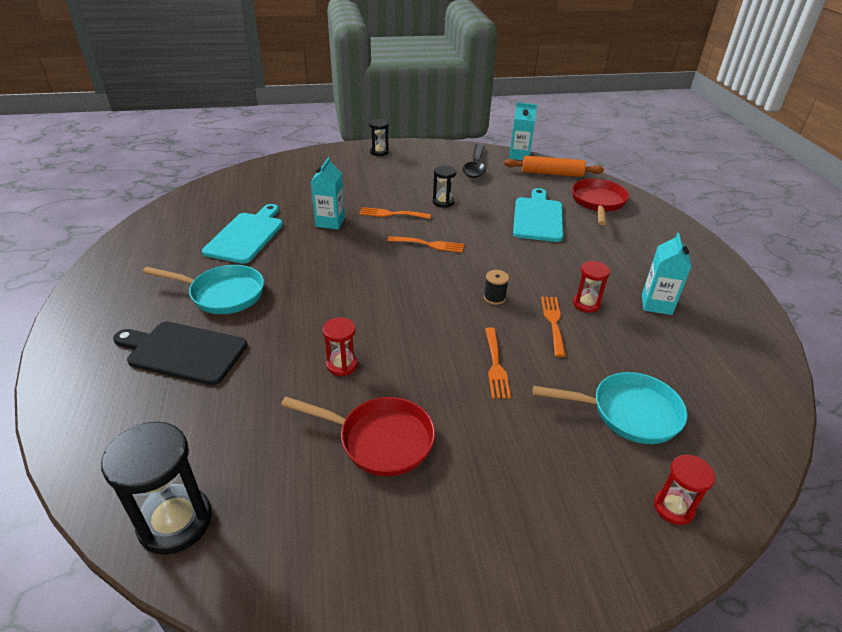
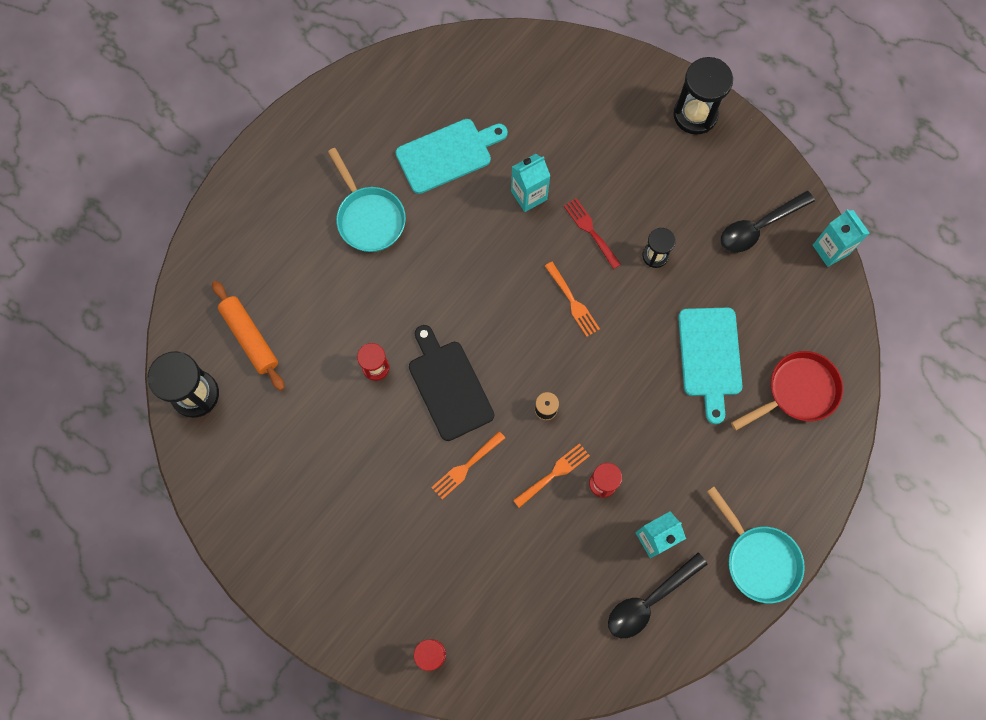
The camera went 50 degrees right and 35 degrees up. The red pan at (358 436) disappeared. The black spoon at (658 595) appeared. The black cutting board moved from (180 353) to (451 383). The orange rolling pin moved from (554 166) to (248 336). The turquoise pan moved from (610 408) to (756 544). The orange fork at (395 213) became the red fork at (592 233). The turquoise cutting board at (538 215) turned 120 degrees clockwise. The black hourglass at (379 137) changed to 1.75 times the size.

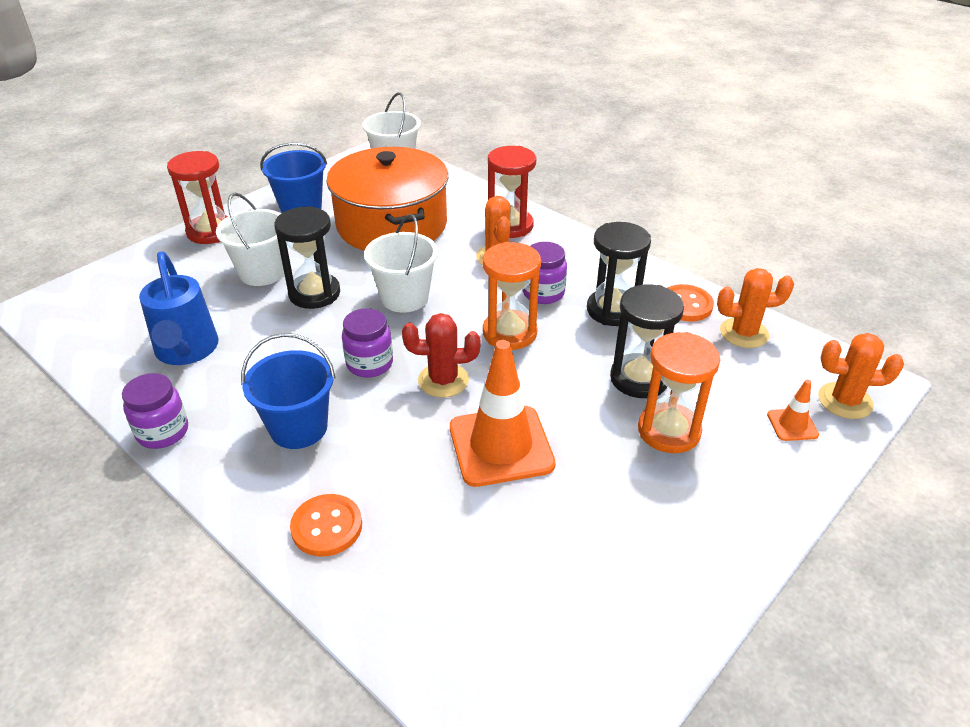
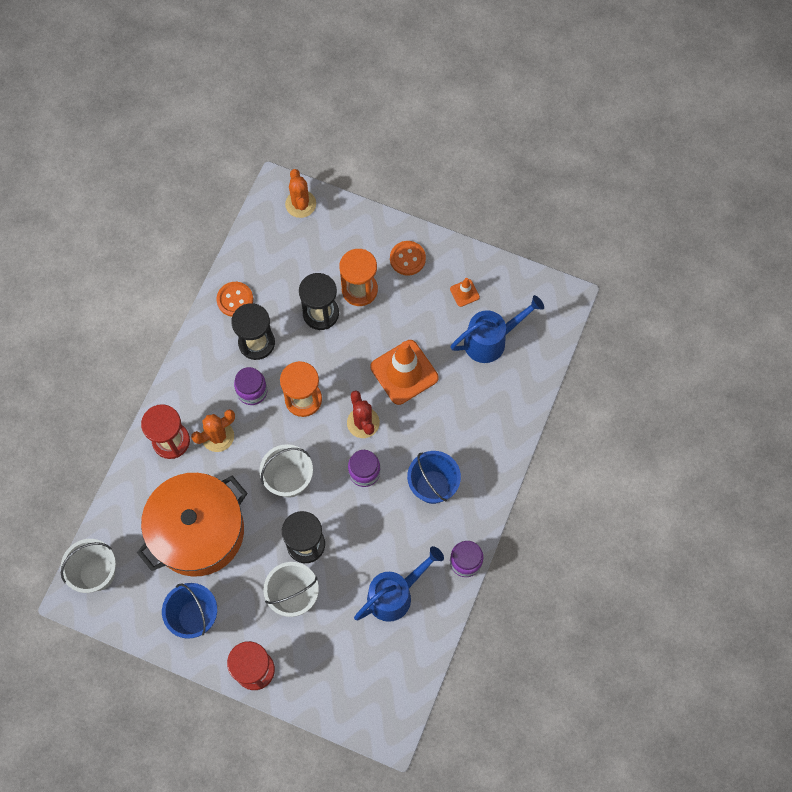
The camera went 110 degrees left and 30 degrees up. The orange cactus at (755 308) disappeared. The blue watering can at (497 329) appeared. The orange button moved from (326 525) to (408 258). The orange traffic cone moved from (793 410) to (465 292).

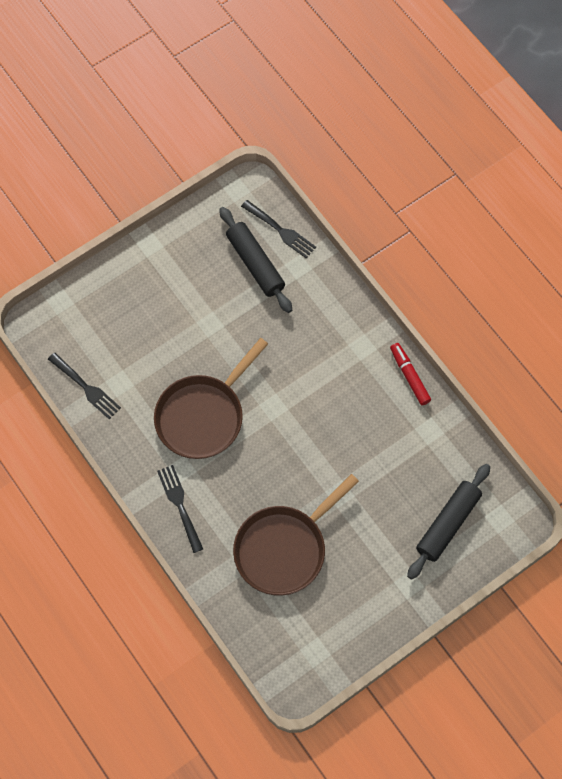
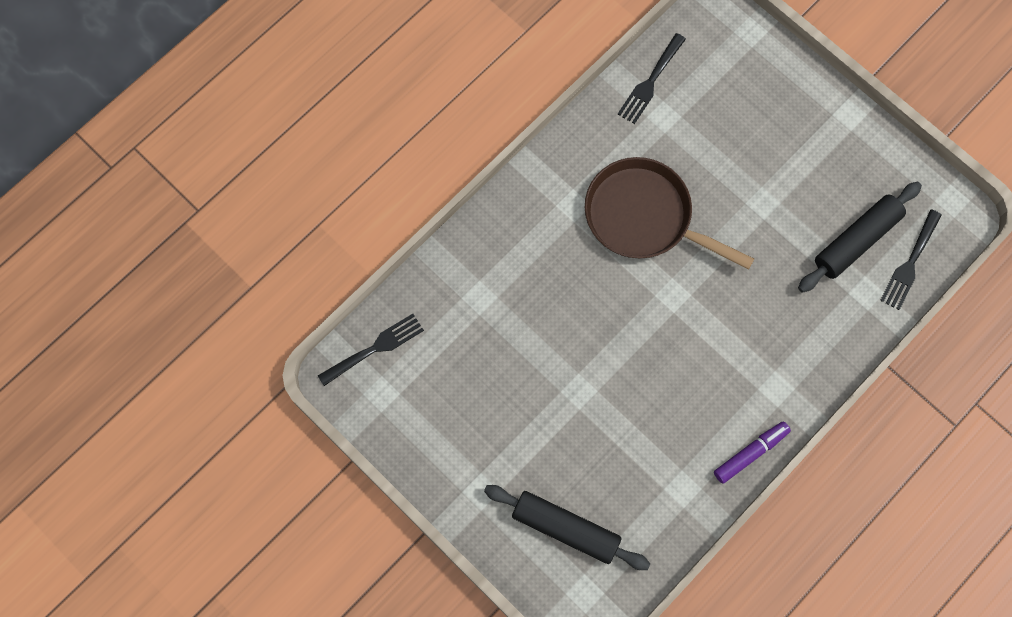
The camera went 80 degrees right and 5 degrees up. The brown pan at (296 535) disappeared. The black fork moved from (180 509) to (371 350). The red marker at (410 374) became the purple marker at (752 452).

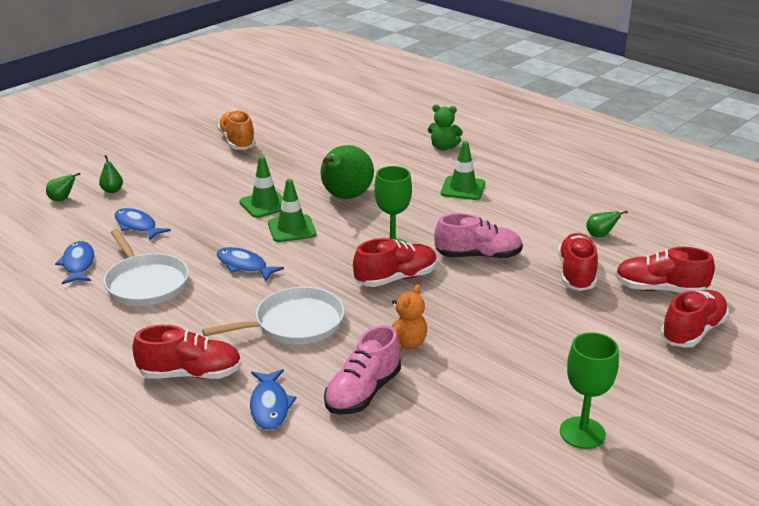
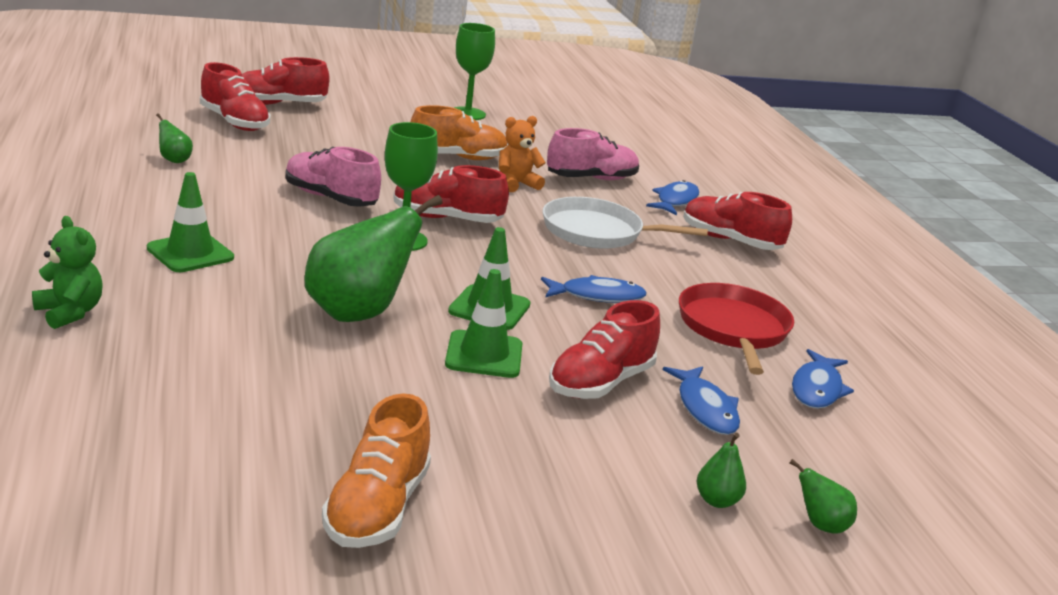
The camera went 150 degrees left and 5 degrees down. The orange shoe at (459 132) appeared. The red shoe moved from (578 262) to (604 349). The white pan at (146 267) became the red pan at (736 329). The blue fish at (250 264) turned 75 degrees counterclockwise.

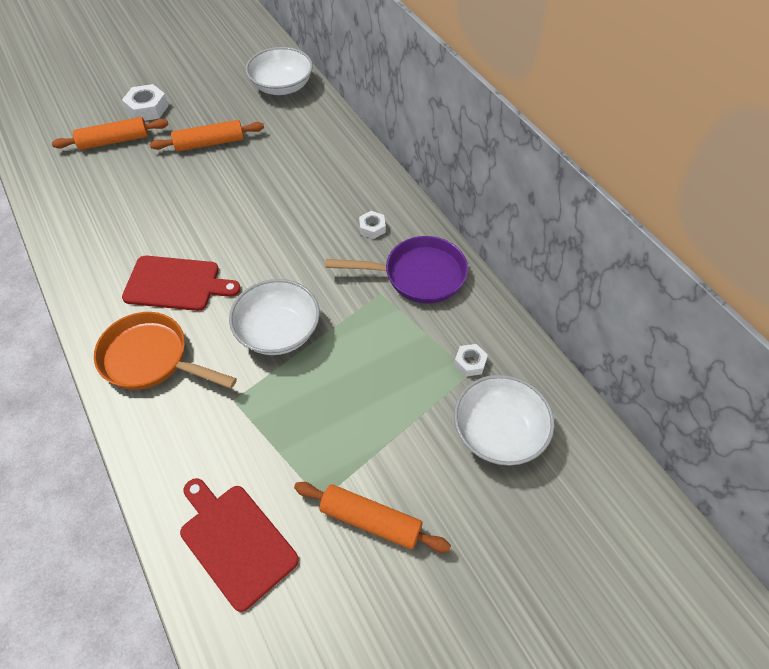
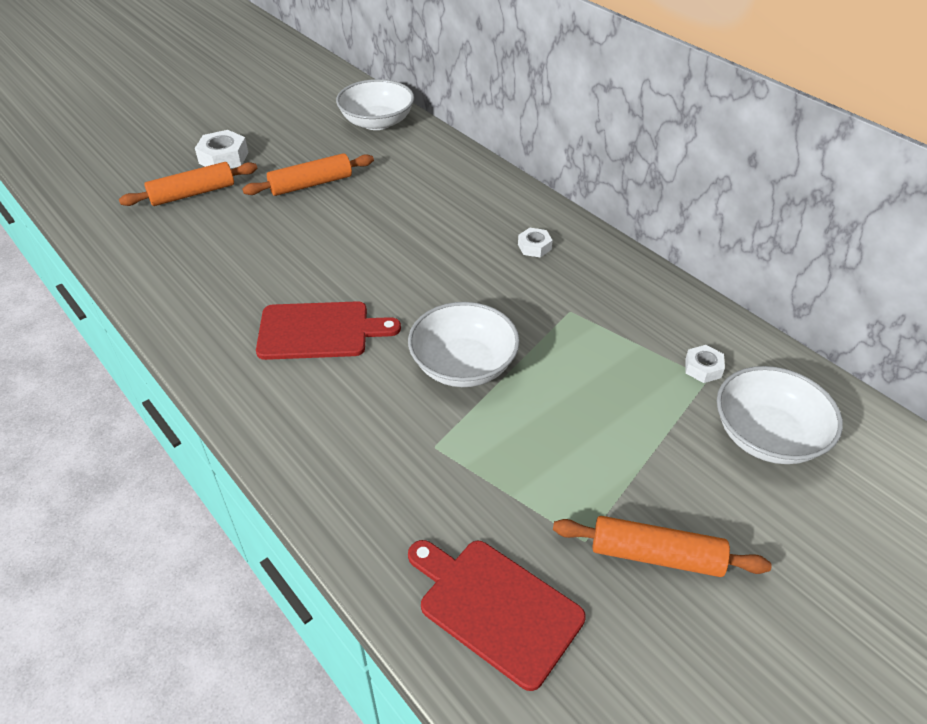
The camera went 10 degrees left and 10 degrees down. The orange pan at (165 351) disappeared. The purple pan at (396 270) disappeared.

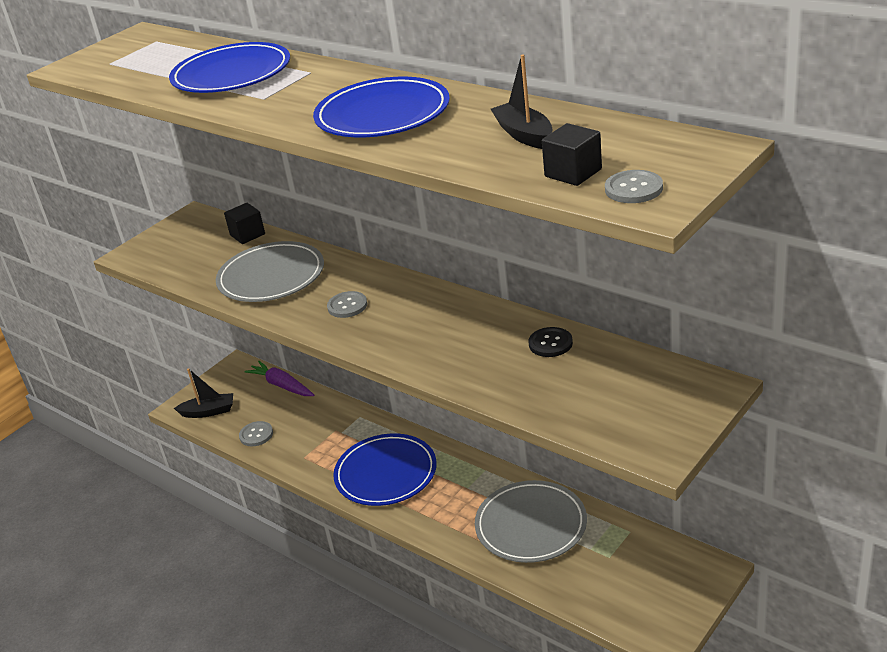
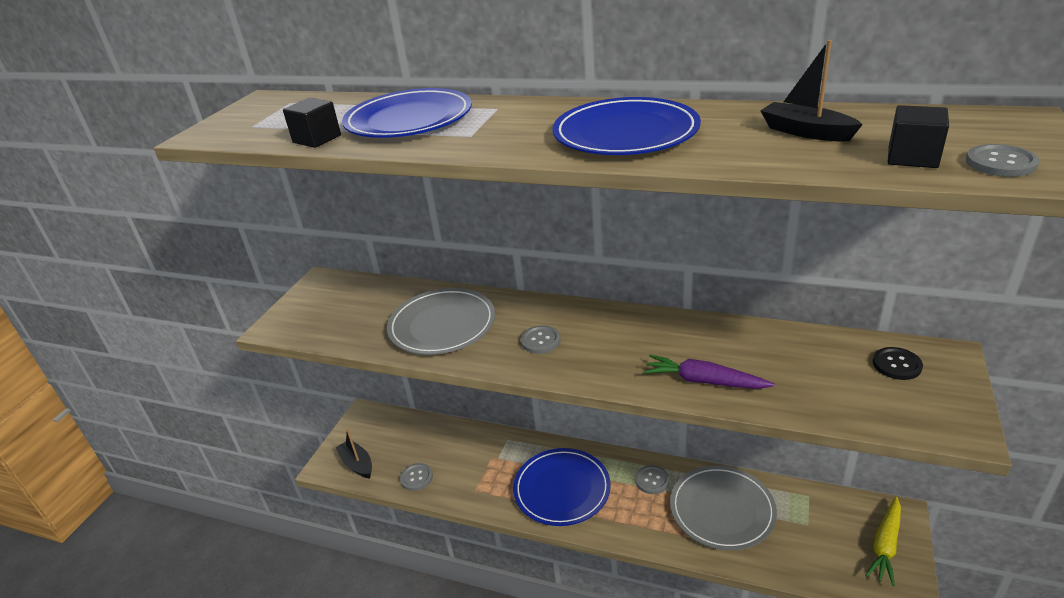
The camera went 20 degrees left and 0 degrees up. The grey button at (652 479) appeared. The yellow carrot at (883 541) appeared. The black cube moved from (244 223) to (312 123). The purple carrot moved from (279 378) to (709 372). The black button moved from (551 342) to (898 363). The black boat at (203 393) turned 105 degrees counterclockwise.

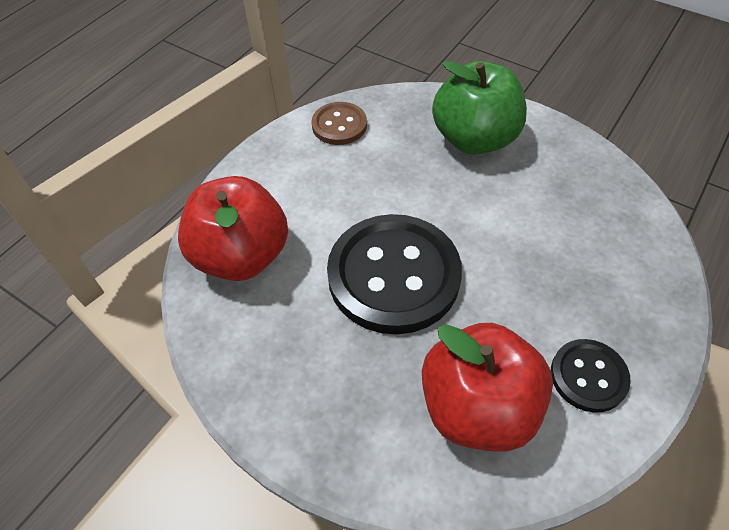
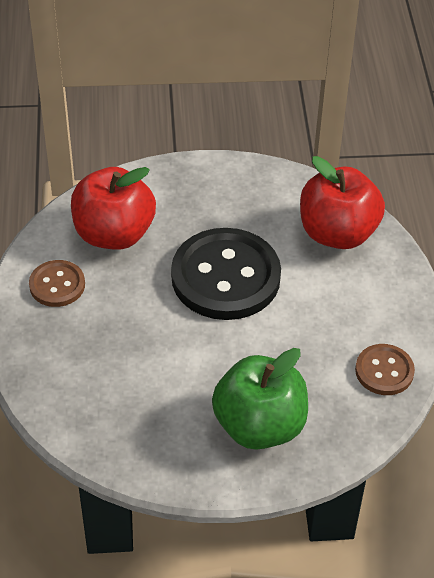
The camera went 140 degrees right and 5 degrees down. The black button at (591 376) became the brown button at (57 283).

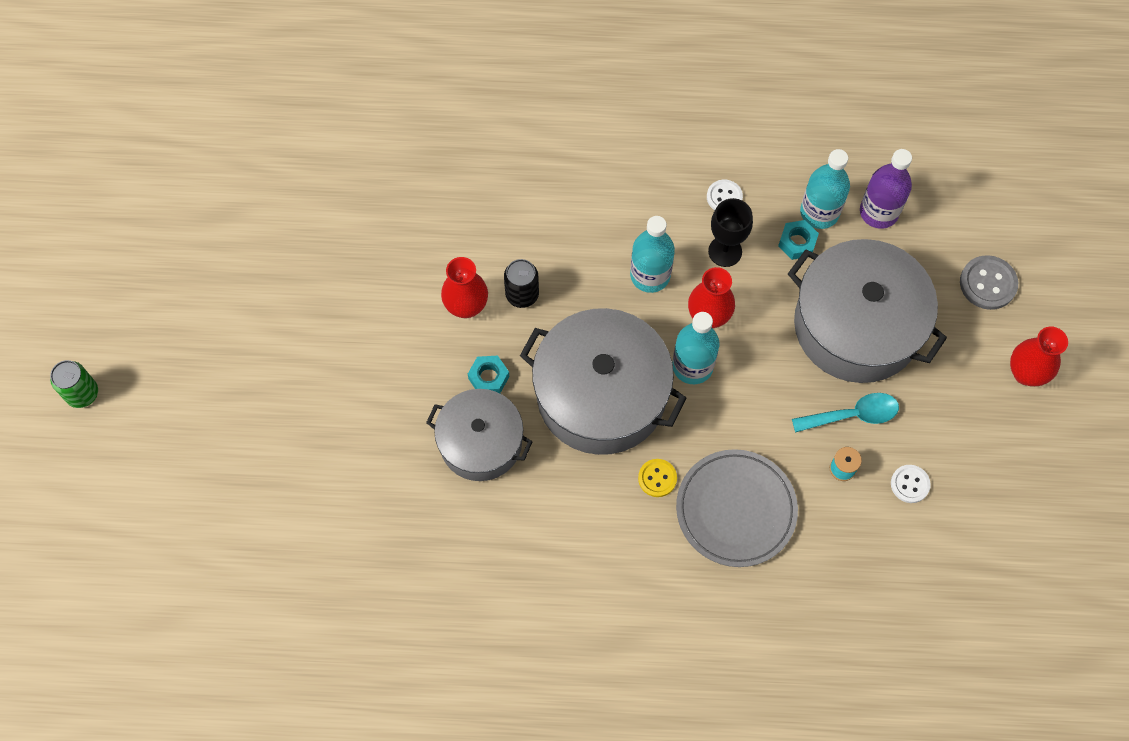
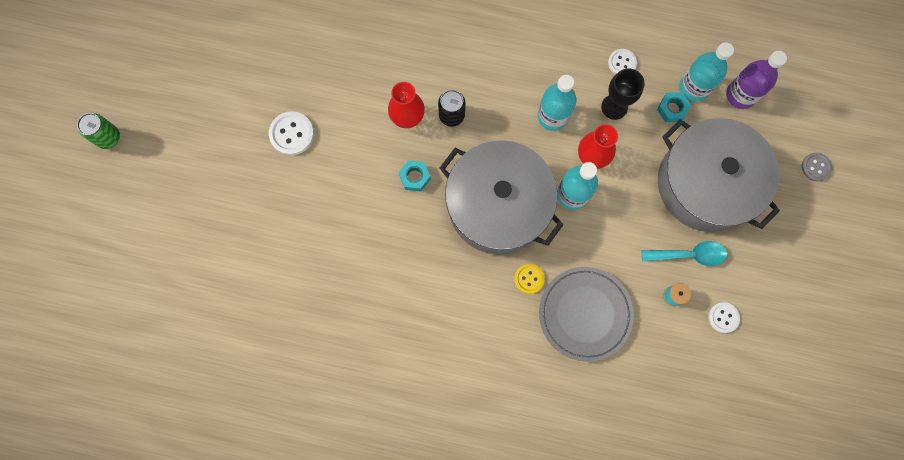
The camera went 10 degrees right and 10 degrees up. The grey pot at (479 435) disappeared. The red vase at (1039 356) disappeared. The white button at (291 133) appeared. The grey button at (989 282) changed to 0.65 times the size.

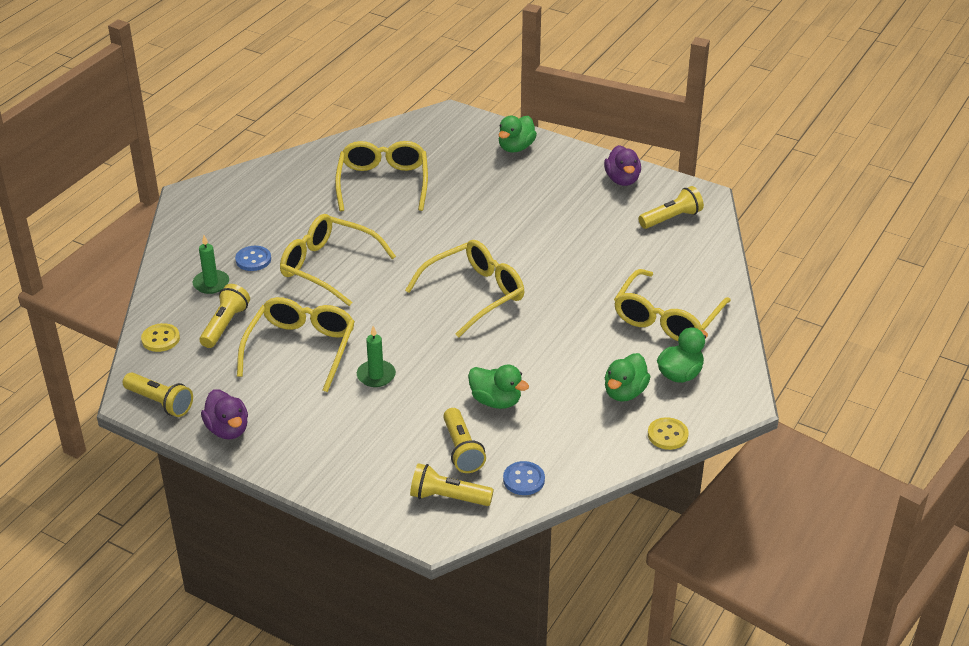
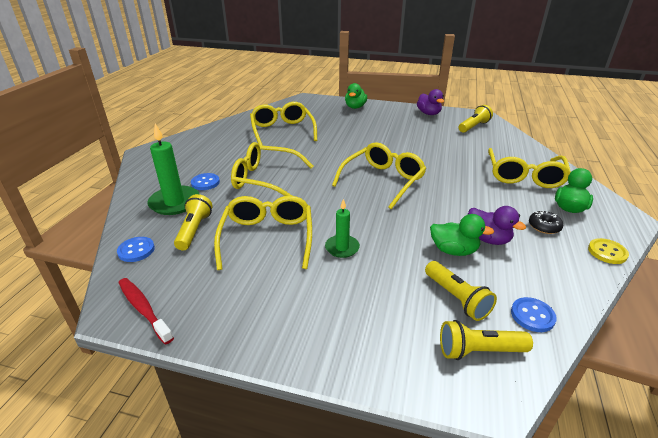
The camera went 15 degrees left and 5 degrees down. The purple duck moved from (224 414) to (497 225). The yellow flashlight at (158 394) was replaced by the red toothbrush at (146 311). The green duck at (628 377) was replaced by the black donut at (546 222). The yellow button at (160 337) became the blue button at (136 249). The green candle at (211 264) changed to 1.66 times the size.

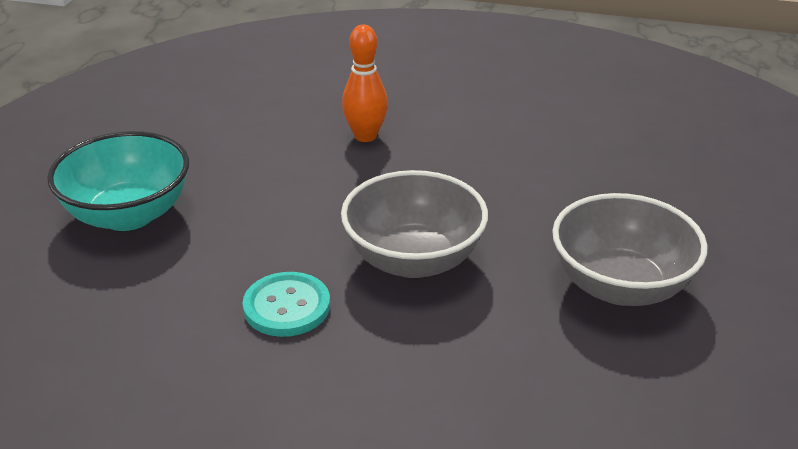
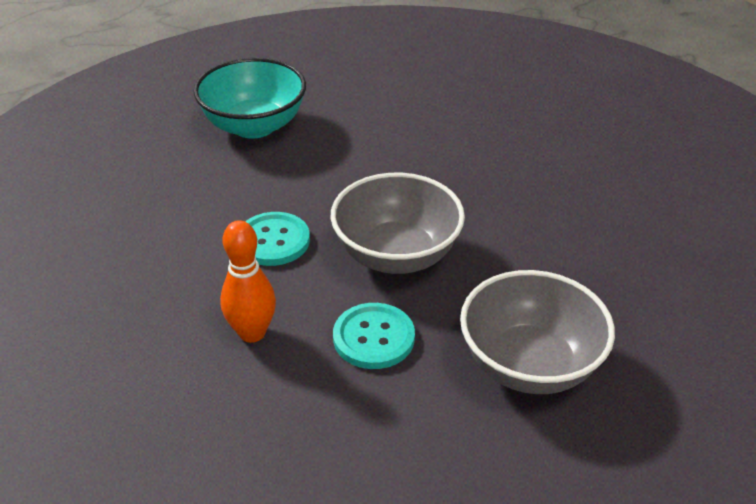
The camera went 40 degrees right and 5 degrees up. The turquoise button at (374 336) appeared. The orange bowling pin moved from (365 83) to (248 281).

